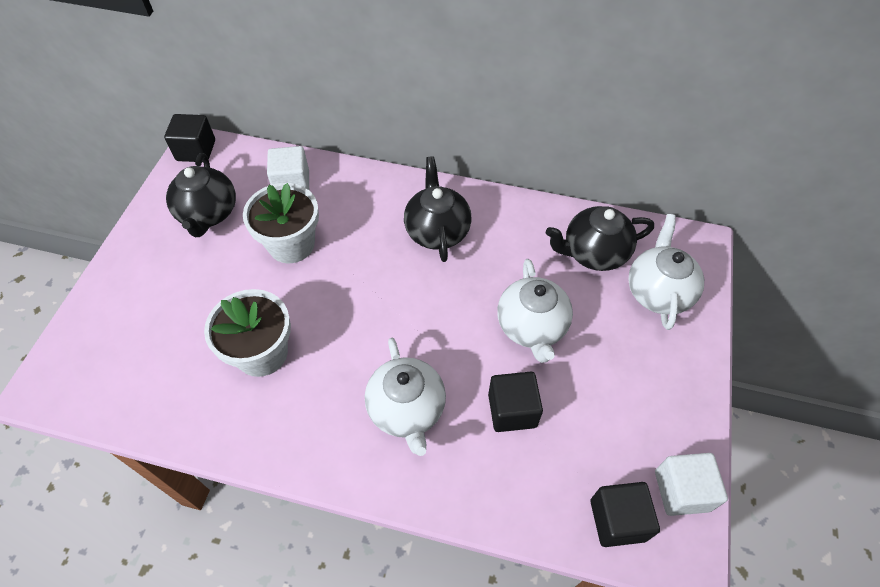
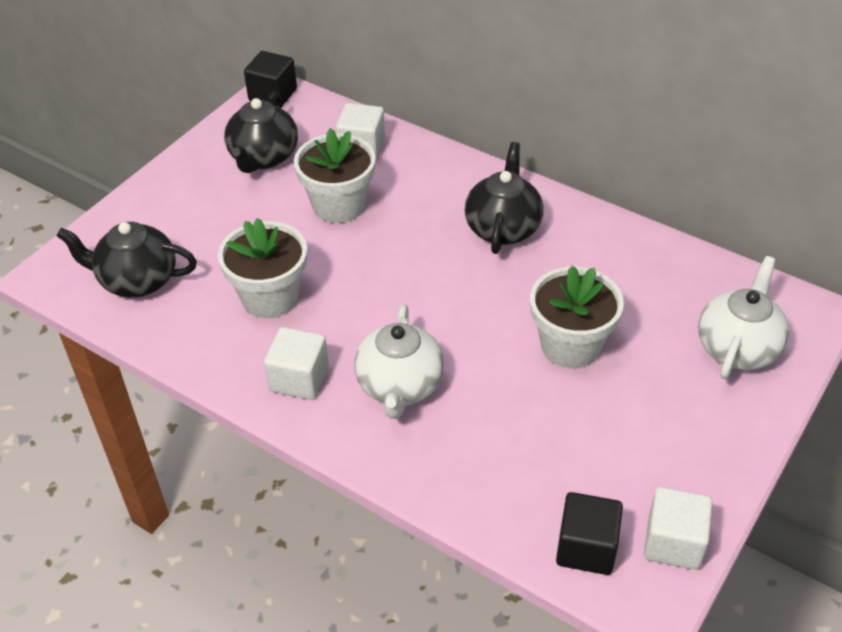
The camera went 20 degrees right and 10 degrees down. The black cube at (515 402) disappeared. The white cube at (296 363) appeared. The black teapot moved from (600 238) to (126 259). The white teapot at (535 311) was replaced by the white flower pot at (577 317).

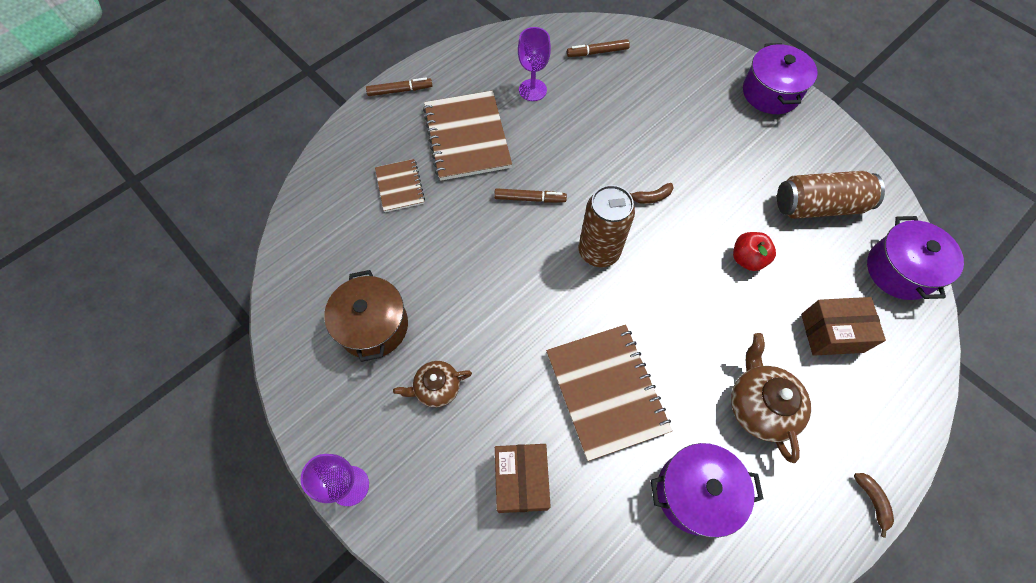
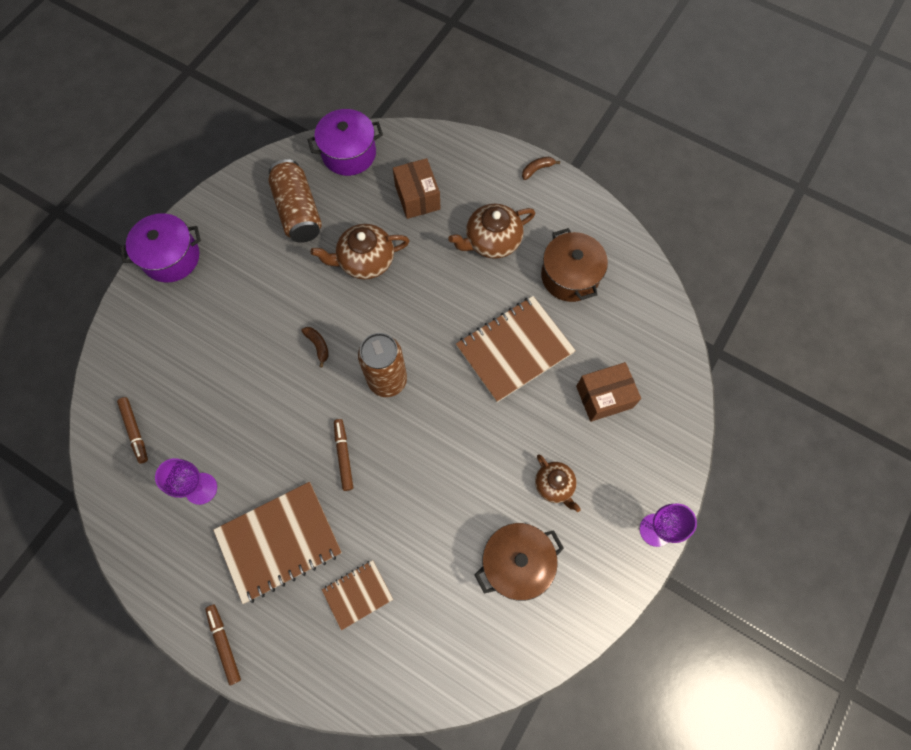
The camera went 105 degrees left and 5 degrees up. The red apple at (754 251) was replaced by the brown teapot at (360 251). The purple pot at (707 490) became the brown pot at (574 265).

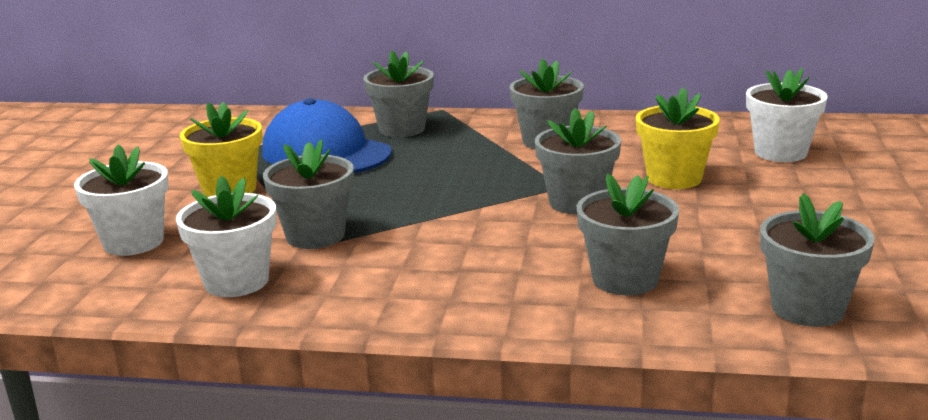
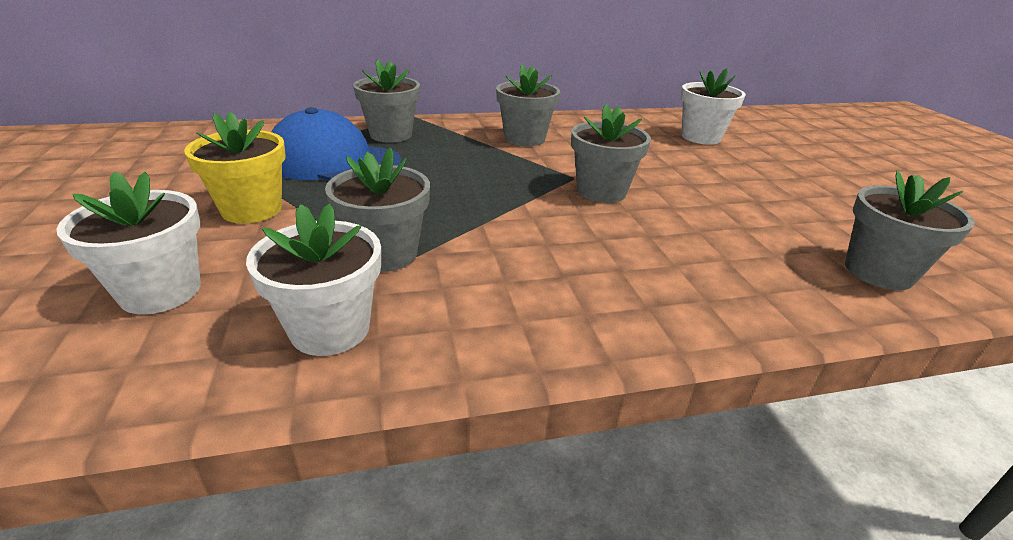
The camera went 25 degrees left and 10 degrees up. The grey flower pot at (628 234) disappeared. The yellow flower pot at (678 138) disappeared.

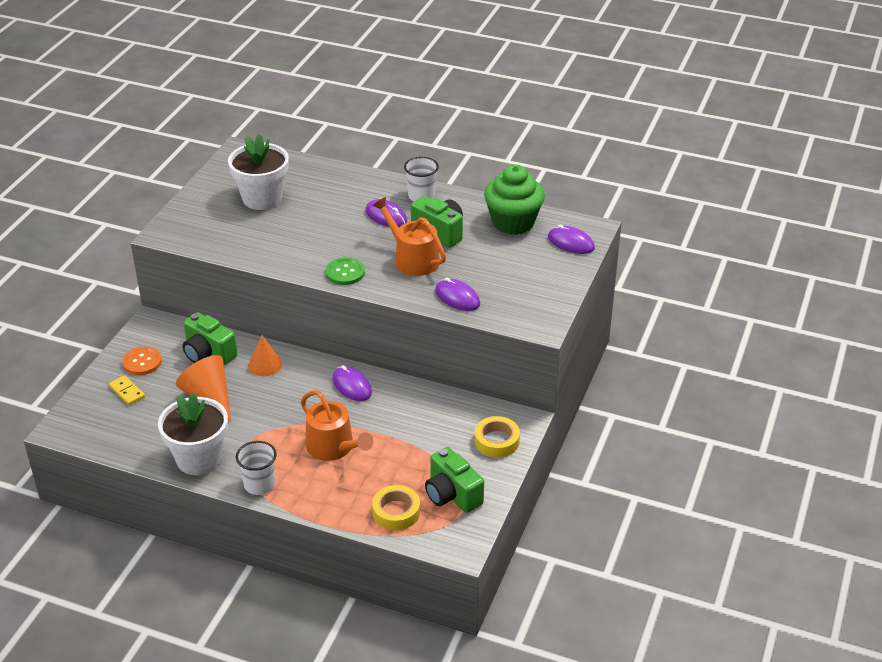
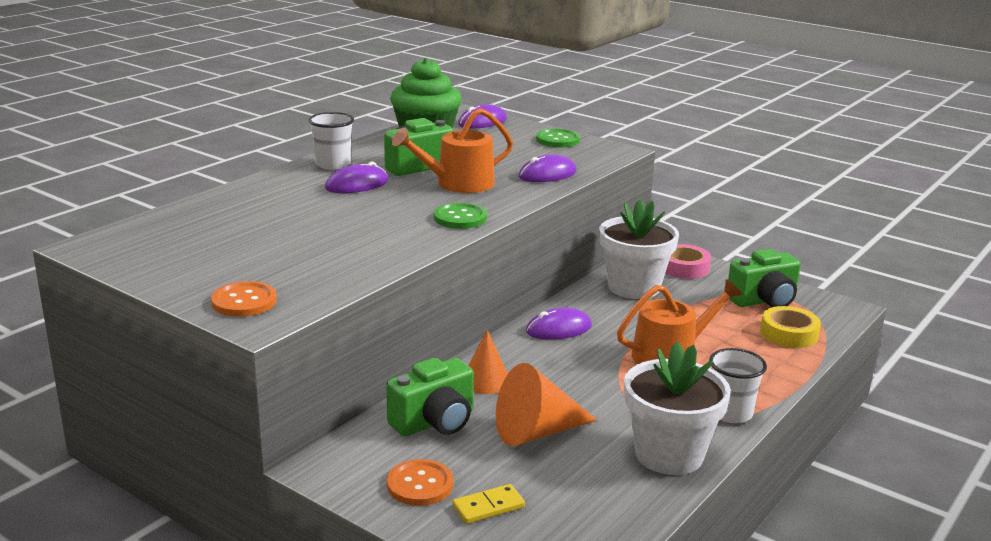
The camera went 75 degrees left and 15 degrees down. The orange button at (244 299) appeared. The green button at (558 138) appeared. The white flower pot moved from (258 172) to (639 249). The yellow tape at (497 437) became the pink tape at (688 261).

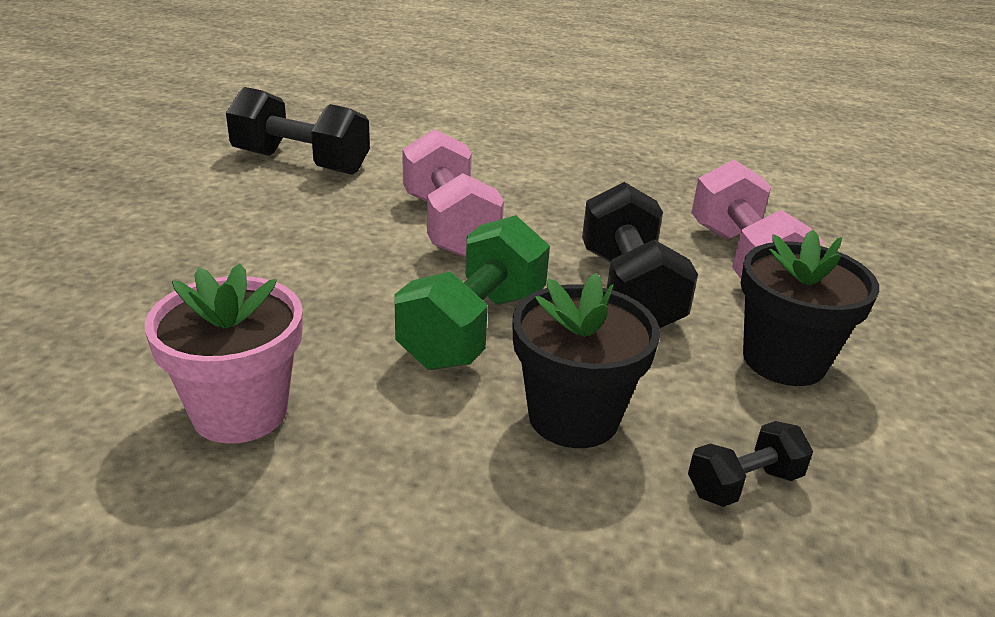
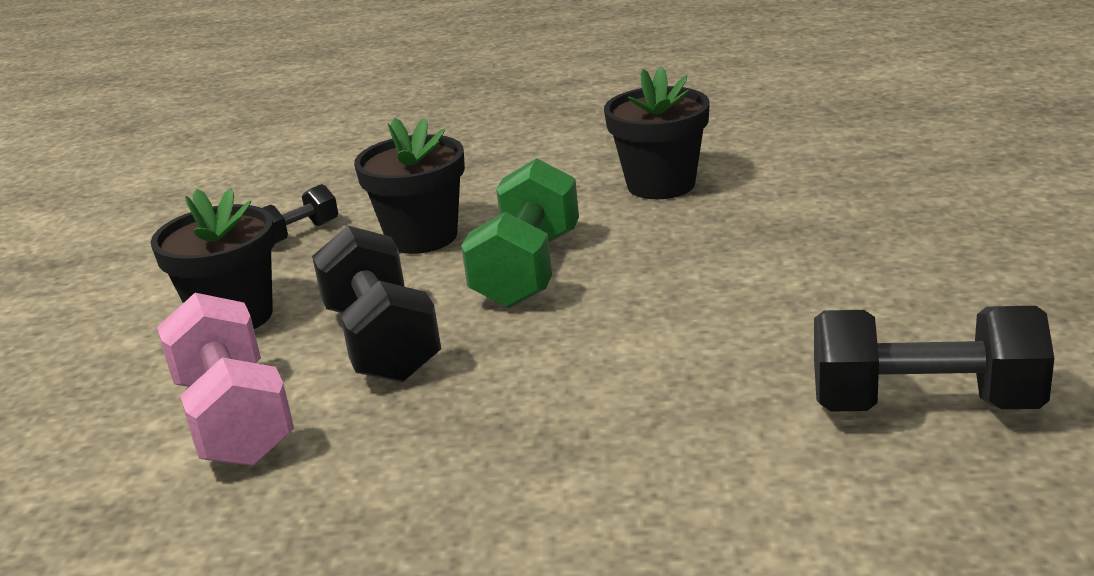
The camera went 170 degrees right and 5 degrees down. The pink dumbbell at (453 193) disappeared. The pink flower pot at (224 353) became the black flower pot at (657 132).

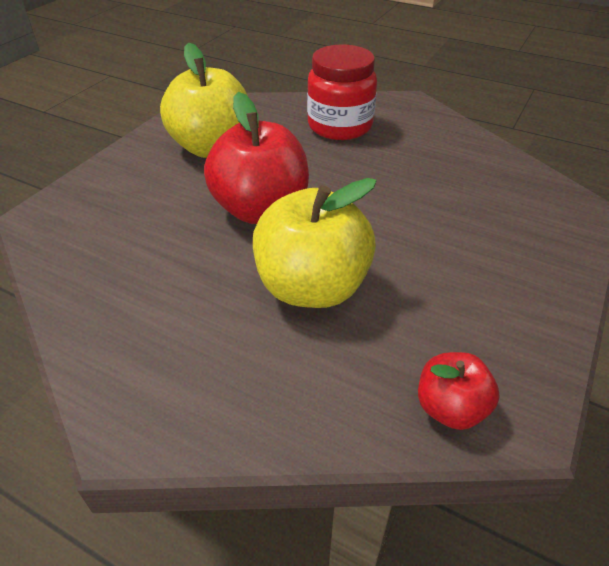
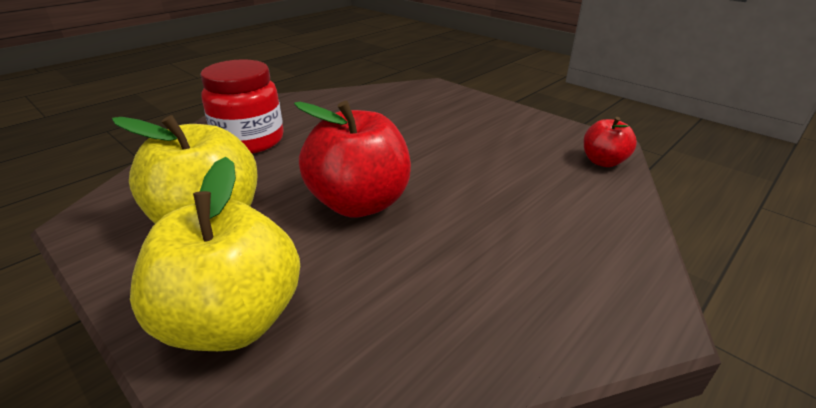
The camera went 75 degrees left and 10 degrees down. The yellow apple moved from (314 243) to (215 254).

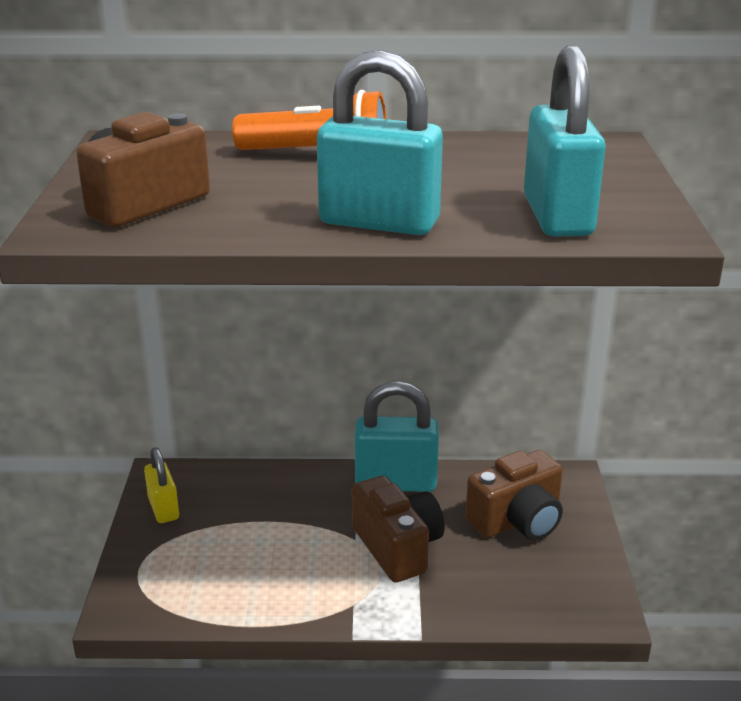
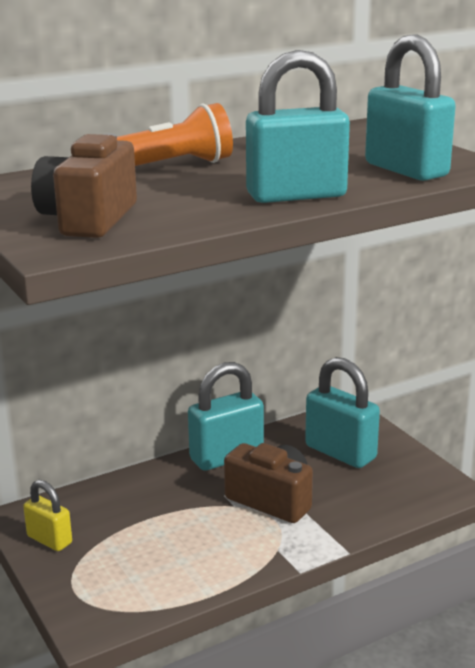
The camera went 30 degrees left and 5 degrees down. The brown camera at (514 495) was replaced by the turquoise padlock at (342 412).

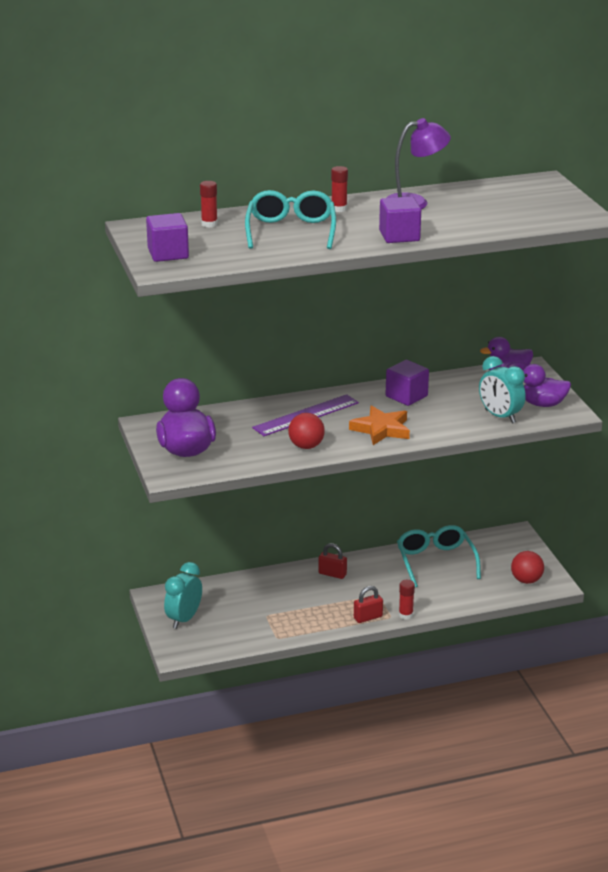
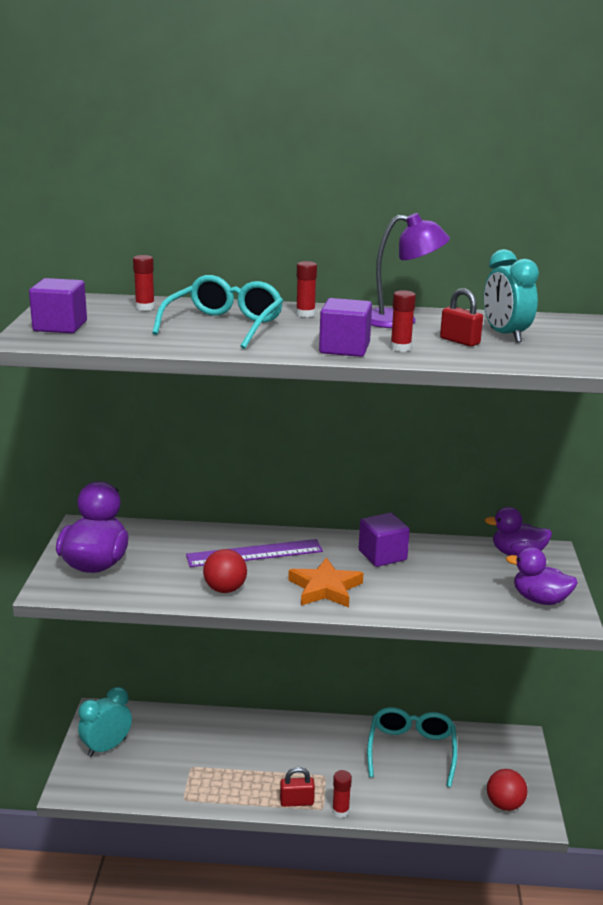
The camera went 20 degrees right and 5 degrees down. The red glue stick at (403 321) appeared. The red padlock moved from (333 561) to (461 317). The turquoise clock moved from (502 390) to (511 296).

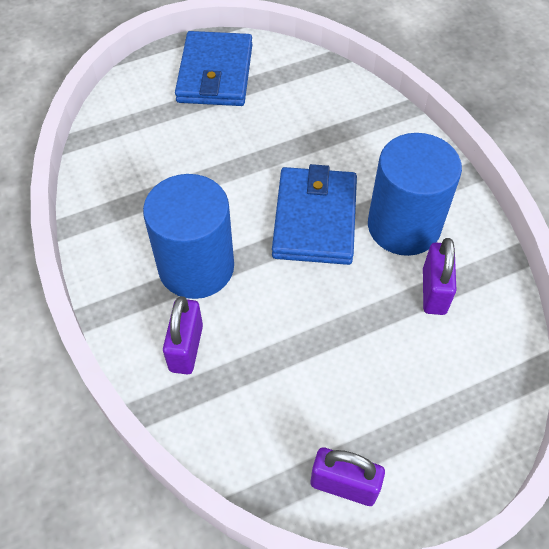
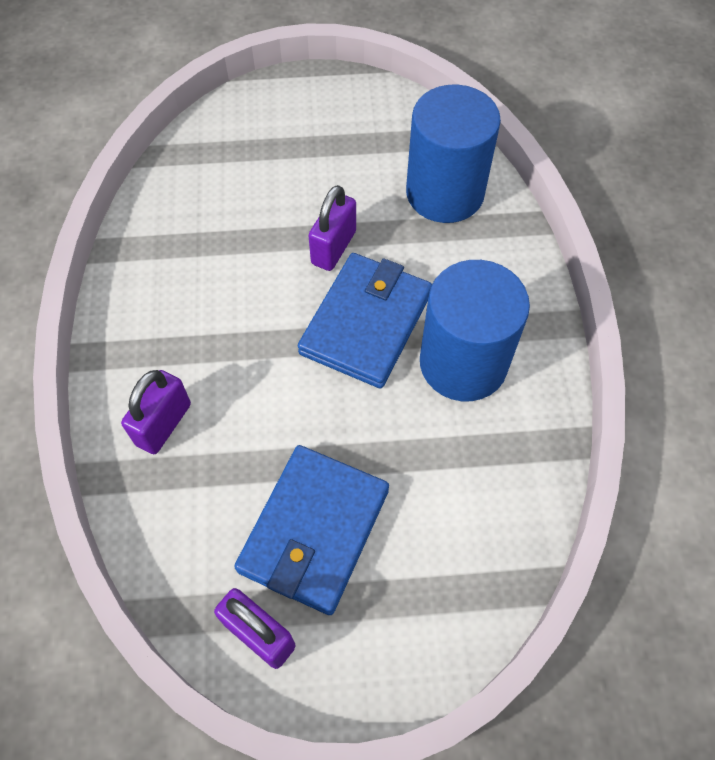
The camera went 20 degrees right and 5 degrees up. The blue cylinder moved from (188 236) to (453 154). The blue wallet moved from (214 68) to (311 530). The purple padlock moved from (439 276) to (332 228).

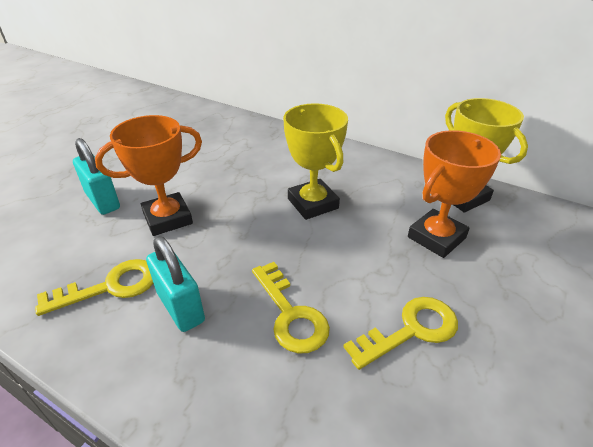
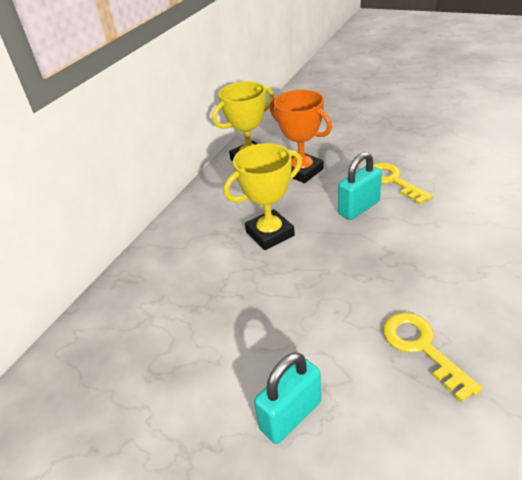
The camera went 90 degrees left and 0 degrees up. The orange trophy at (148 175) disappeared. The yellow key at (291 307) disappeared. The turquoise padlock moved from (175 284) to (360 186).

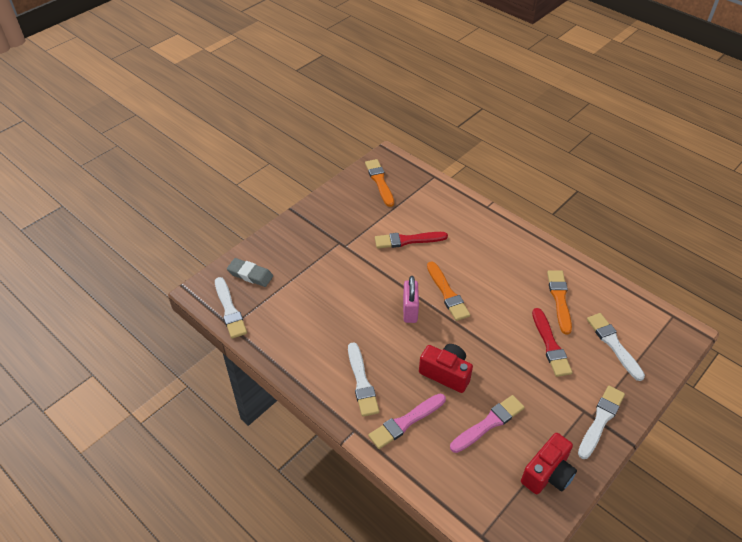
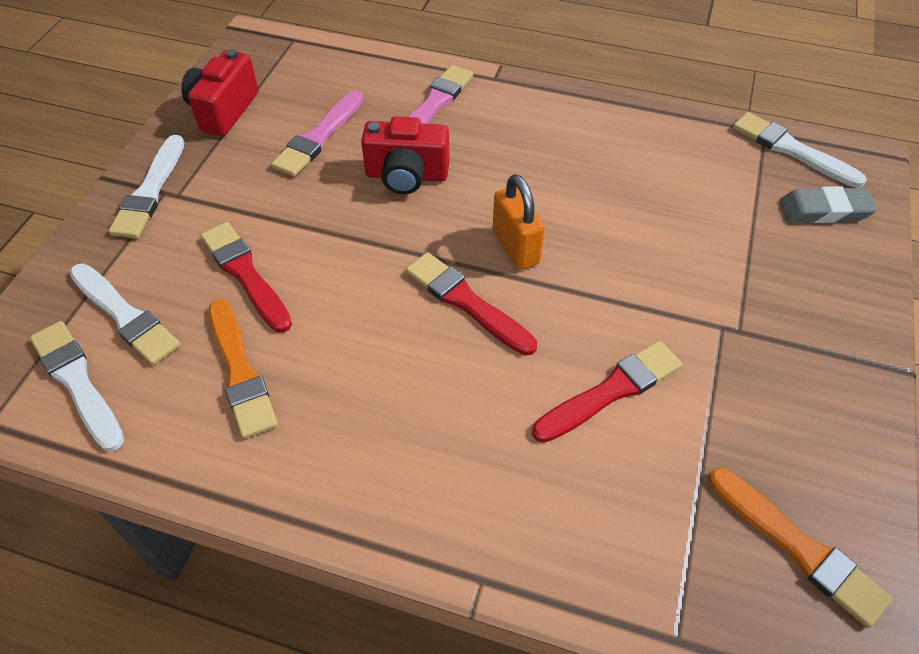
The camera went 155 degrees right and 5 degrees up. The white brush moved from (363 379) to (77 386). The pink padlock at (411 299) became the orange padlock at (519 222). The orange brush at (448 291) became the red brush at (471 304).

